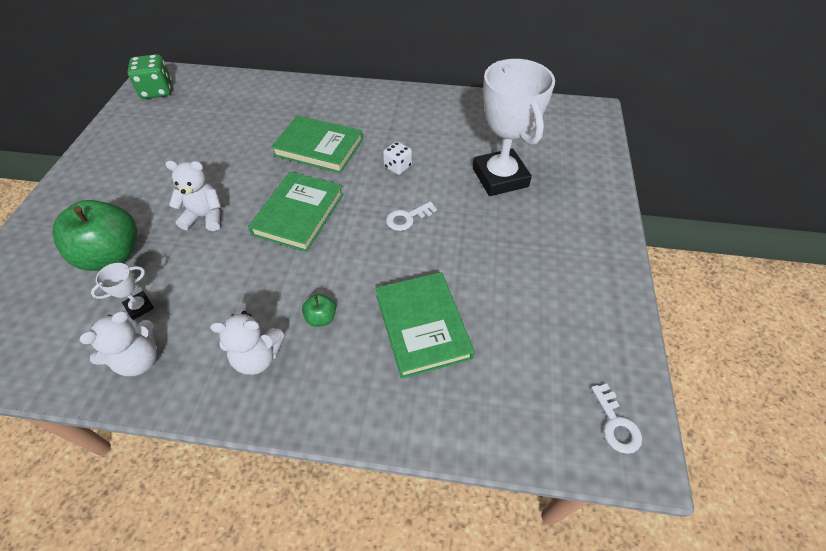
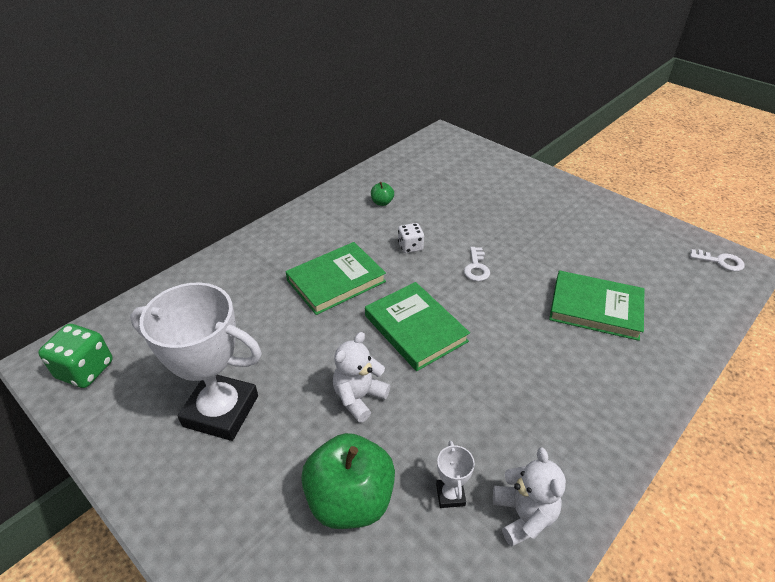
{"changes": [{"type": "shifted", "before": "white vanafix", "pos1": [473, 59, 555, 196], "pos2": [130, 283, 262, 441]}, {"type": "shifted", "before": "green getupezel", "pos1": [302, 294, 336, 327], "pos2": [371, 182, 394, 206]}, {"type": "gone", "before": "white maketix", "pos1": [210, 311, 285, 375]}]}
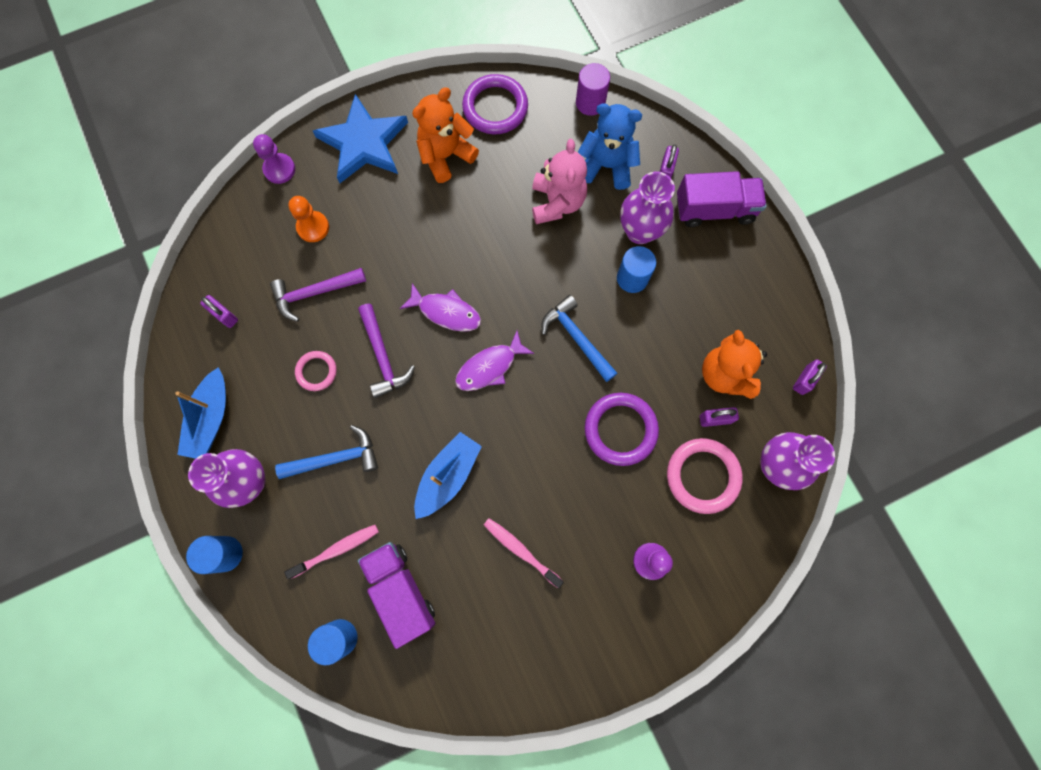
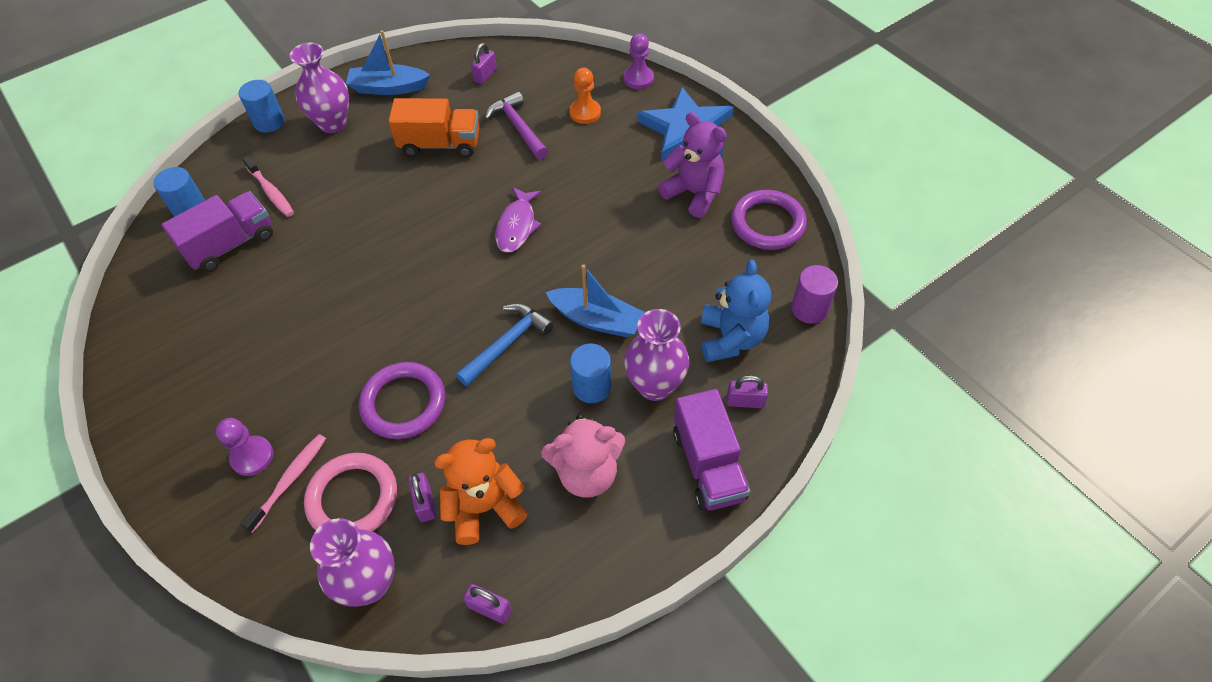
{"changes": [{"type": "shifted", "before": "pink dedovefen", "pos1": [484, 518, 564, 588], "pos2": [240, 434, 326, 533]}, {"type": "swapped", "before": "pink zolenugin", "after": "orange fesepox", "pos1": [295, 351, 337, 391], "pos2": [388, 98, 479, 157]}, {"type": "shifted", "before": "pink maketix", "pos1": [532, 139, 587, 224], "pos2": [541, 414, 625, 498]}, {"type": "shifted", "before": "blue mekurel", "pos1": [414, 432, 482, 519], "pos2": [546, 264, 645, 337]}, {"type": "repainted", "before": "orange maketix", "after": "purple maketix", "pos1": [412, 87, 479, 183], "pos2": [658, 112, 727, 218]}, {"type": "gone", "before": "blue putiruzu", "pos1": [275, 425, 378, 479]}, {"type": "gone", "before": "purple putiruzu", "pos1": [358, 304, 415, 398]}, {"type": "gone", "before": "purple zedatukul", "pos1": [455, 331, 534, 391]}]}
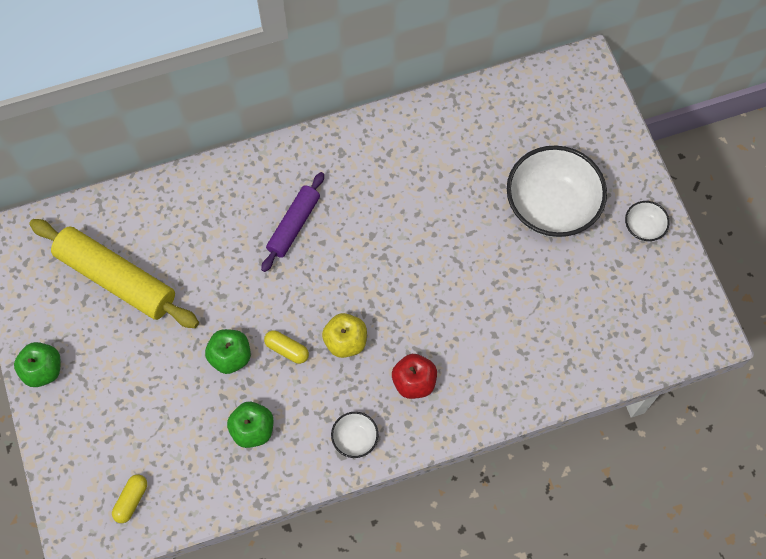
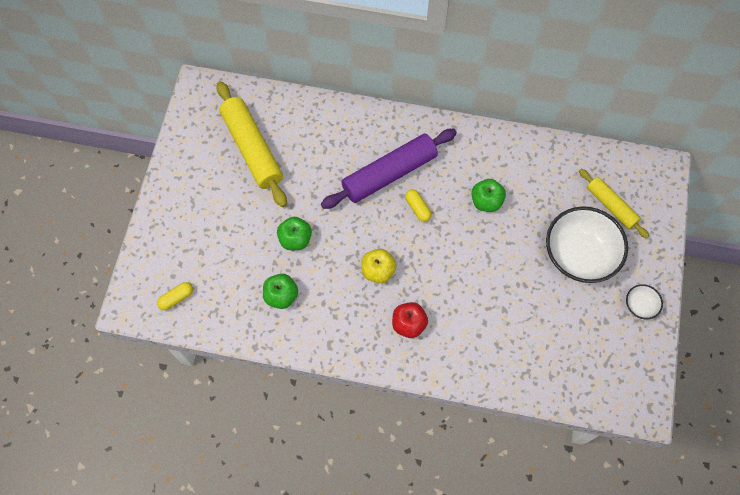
{"changes": [{"type": "scaled", "before": "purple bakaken", "pos1": [261, 172, 324, 272], "pos2": [321, 129, 457, 209], "scale": 1.67}, {"type": "shifted", "before": "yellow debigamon", "pos1": [264, 330, 309, 364], "pos2": [405, 189, 431, 222]}, {"type": "shifted", "before": "green getupezel", "pos1": [14, 342, 61, 387], "pos2": [471, 179, 506, 212]}, {"type": "new", "after": "yellow bakaken", "pos2": [579, 169, 649, 238]}, {"type": "gone", "before": "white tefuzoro", "pos1": [331, 412, 378, 458]}]}
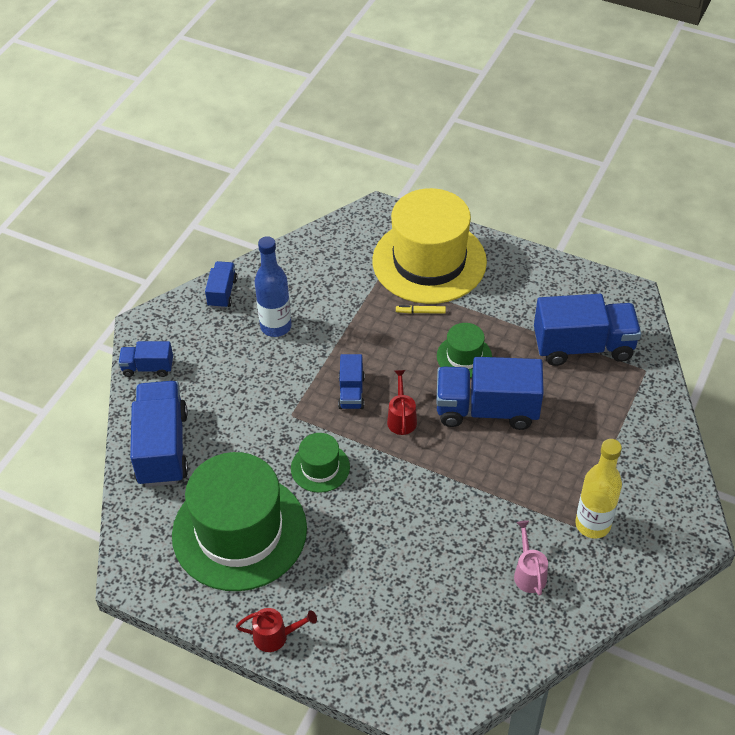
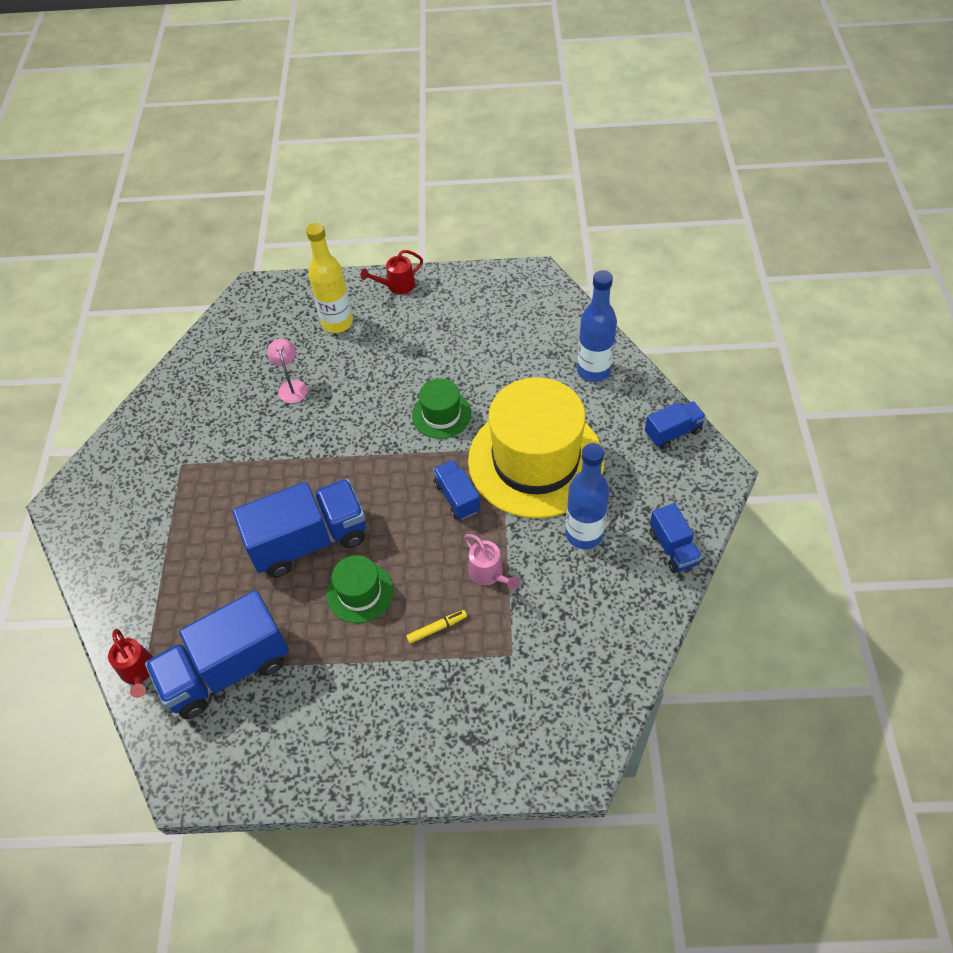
{"changes": [{"type": "shifted", "before": "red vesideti", "pos1": [387, 370, 417, 435], "pos2": [108, 629, 153, 698]}, {"type": "new", "after": "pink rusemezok", "pos2": [267, 339, 308, 403]}, {"type": "shifted", "before": "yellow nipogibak", "pos1": [575, 439, 622, 539], "pos2": [306, 223, 353, 333]}, {"type": "shifted", "before": "pink vesideti", "pos1": [514, 520, 548, 596], "pos2": [464, 534, 520, 590]}, {"type": "shifted", "before": "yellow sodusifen", "pos1": [372, 188, 487, 304], "pos2": [468, 377, 604, 518]}, {"type": "swapped", "before": "blue fesepox", "after": "blue nipogibak", "pos1": [130, 381, 188, 487], "pos2": [577, 270, 617, 382]}, {"type": "gone", "before": "green sodusifen", "pos1": [172, 452, 307, 591]}]}
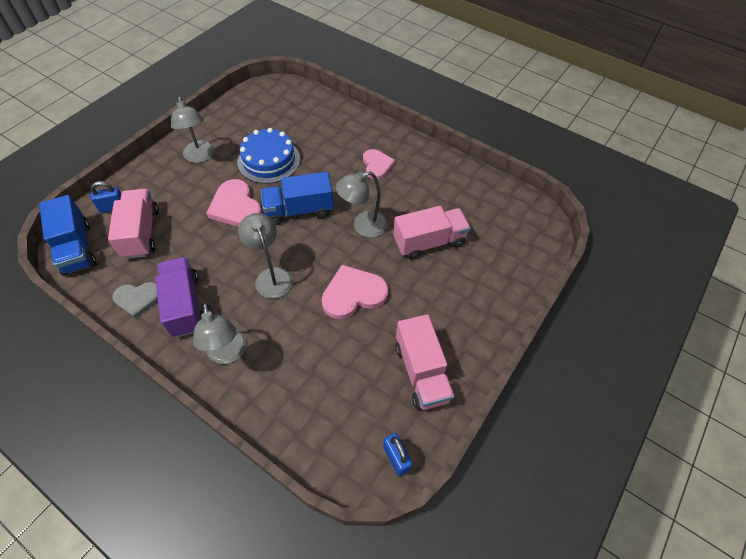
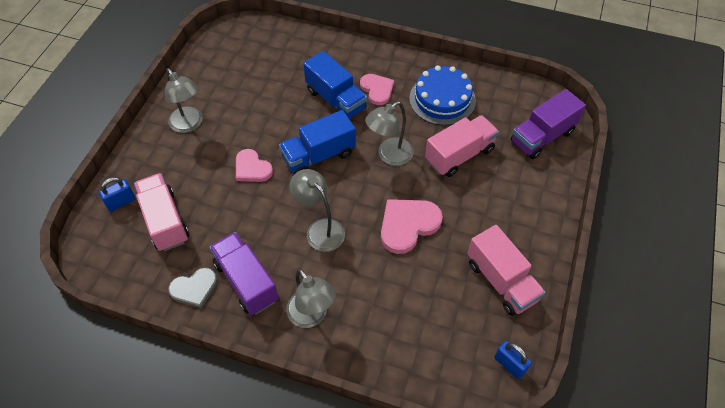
{"changes": [{"type": "scaled", "before": "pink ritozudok", "pos1": [206, 179, 262, 227], "pos2": [236, 149, 273, 182], "scale": 0.67}, {"type": "shifted", "before": "blue fesepox", "pos1": [39, 195, 97, 275], "pos2": [303, 51, 367, 119]}, {"type": "shifted", "before": "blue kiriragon", "pos1": [237, 128, 300, 184], "pos2": [409, 65, 476, 125]}, {"type": "new", "after": "purple fesepox", "pos2": [511, 89, 586, 159]}]}
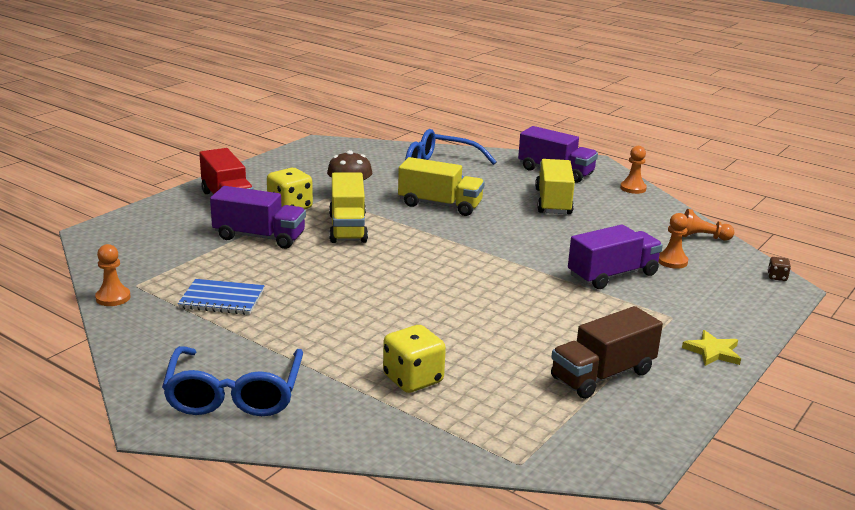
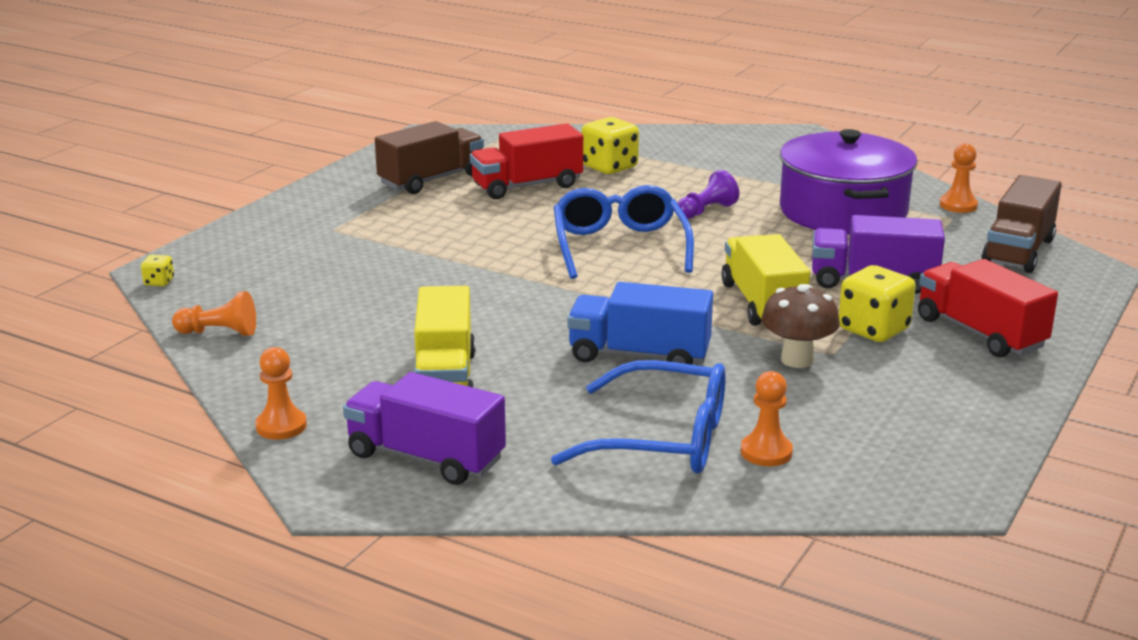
{"changes": [{"type": "repainted", "before": "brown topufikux", "after": "yellow topufikux", "pos1": [768, 257, 791, 281], "pos2": [141, 255, 174, 286]}, {"type": "new", "after": "red fesepox", "pos2": [470, 123, 583, 199]}, {"type": "shifted", "before": "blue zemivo", "pos1": [162, 346, 303, 416], "pos2": [554, 185, 694, 279]}, {"type": "repainted", "before": "yellow fesepox", "after": "blue fesepox", "pos1": [398, 157, 485, 216], "pos2": [567, 282, 713, 365]}, {"type": "new", "after": "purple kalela", "pos2": [677, 170, 739, 219]}, {"type": "shifted", "before": "orange kalela", "pos1": [658, 213, 688, 269], "pos2": [741, 371, 793, 466]}, {"type": "swapped", "before": "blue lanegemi", "after": "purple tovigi", "pos1": [178, 279, 264, 315], "pos2": [780, 129, 917, 235]}, {"type": "new", "after": "brown fesepox", "pos2": [981, 175, 1062, 273]}, {"type": "gone", "before": "purple fesepox", "pos1": [568, 224, 663, 289]}, {"type": "gone", "before": "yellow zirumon", "pos1": [682, 330, 741, 366]}]}
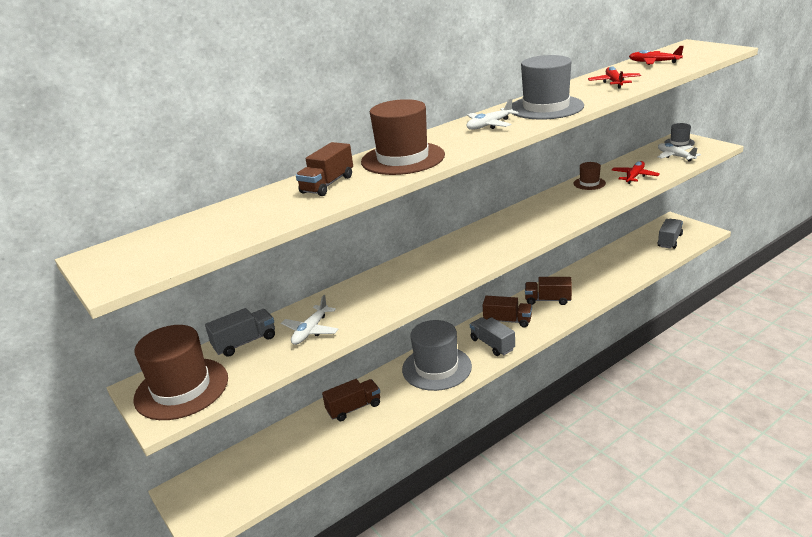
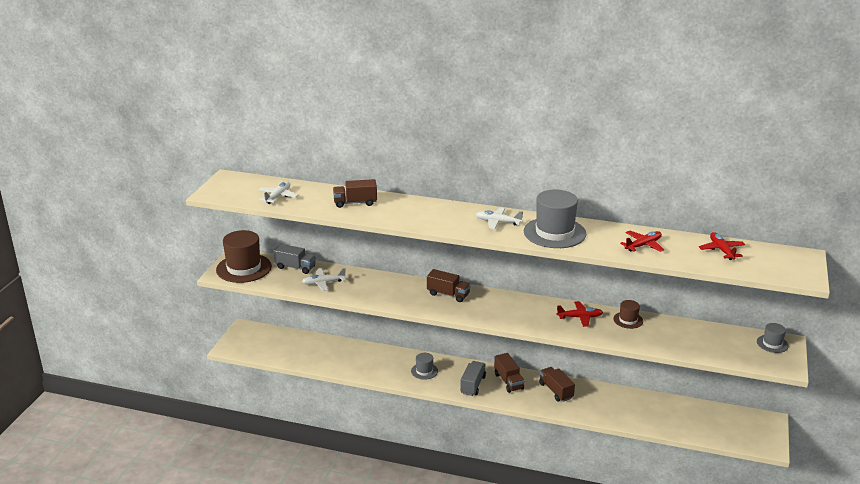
{"changes": [{"type": "shifted", "before": "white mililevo", "pos1": [657, 143, 701, 162], "pos2": [258, 181, 298, 204]}, {"type": "scaled", "before": "grey sodusifen", "pos1": [402, 320, 472, 391], "pos2": [411, 353, 438, 380], "scale": 0.49}, {"type": "shifted", "before": "brown fesepox", "pos1": [322, 379, 380, 421], "pos2": [427, 269, 471, 302]}, {"type": "shifted", "before": "red mililevo", "pos1": [612, 161, 660, 184], "pos2": [556, 301, 603, 327]}, {"type": "gone", "before": "brown sodusifen", "pos1": [361, 99, 445, 175]}, {"type": "gone", "before": "grey fesepox", "pos1": [658, 219, 683, 249]}]}
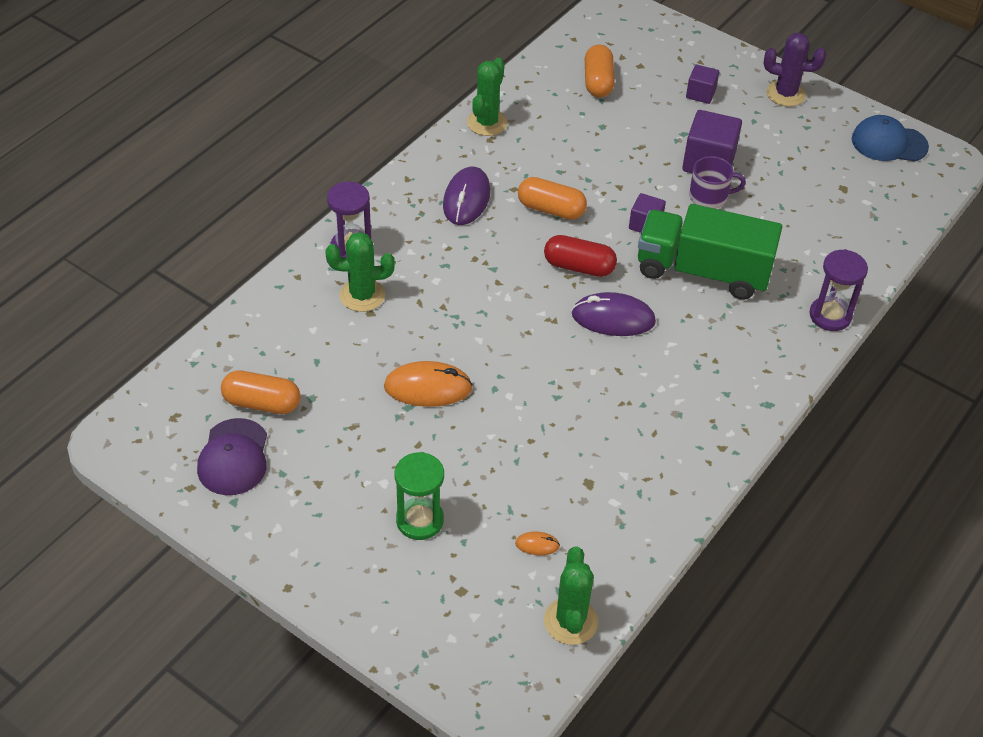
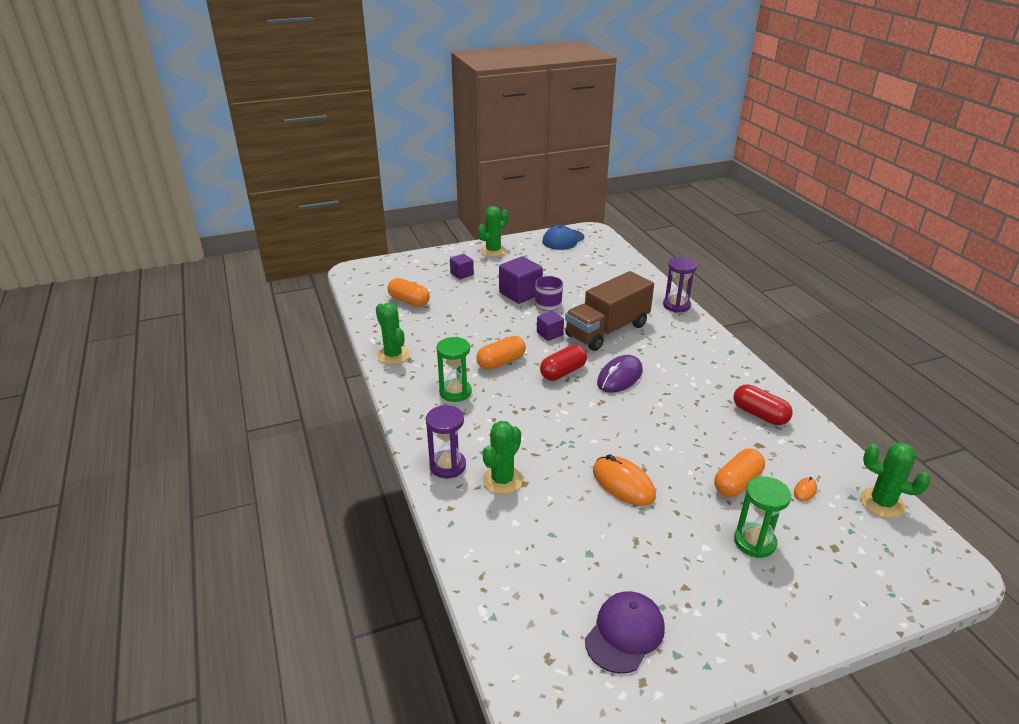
{"changes": [{"type": "swapped", "before": "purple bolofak", "after": "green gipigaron", "pos1": [443, 167, 490, 225], "pos2": [436, 337, 472, 402]}, {"type": "repainted", "before": "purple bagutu", "after": "green bagutu", "pos1": [764, 33, 826, 107], "pos2": [478, 206, 508, 257]}, {"type": "repainted", "before": "green fesepox", "after": "brown fesepox", "pos1": [638, 204, 782, 300], "pos2": [565, 271, 654, 351]}, {"type": "rotated", "before": "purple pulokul", "pos1": [197, 418, 267, 495], "pos2": [585, 591, 665, 674], "turn": -90}, {"type": "rotated", "before": "orange bolofak", "pos1": [384, 361, 473, 407], "pos2": [593, 454, 656, 506], "turn": -75}, {"type": "shifted", "before": "orange debigamon", "pos1": [221, 370, 301, 414], "pos2": [714, 449, 765, 497]}, {"type": "new", "after": "red debigamon", "pos2": [734, 384, 792, 425]}]}
